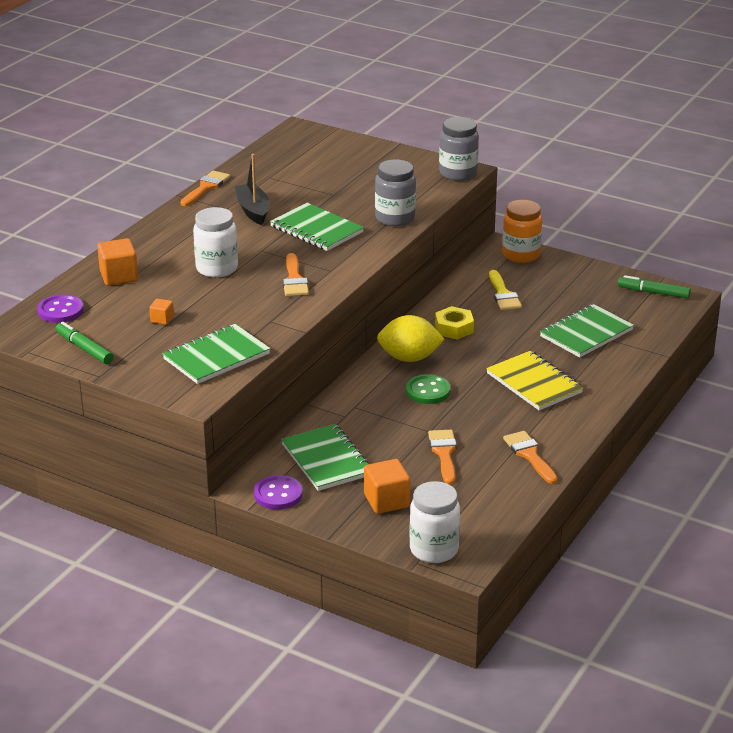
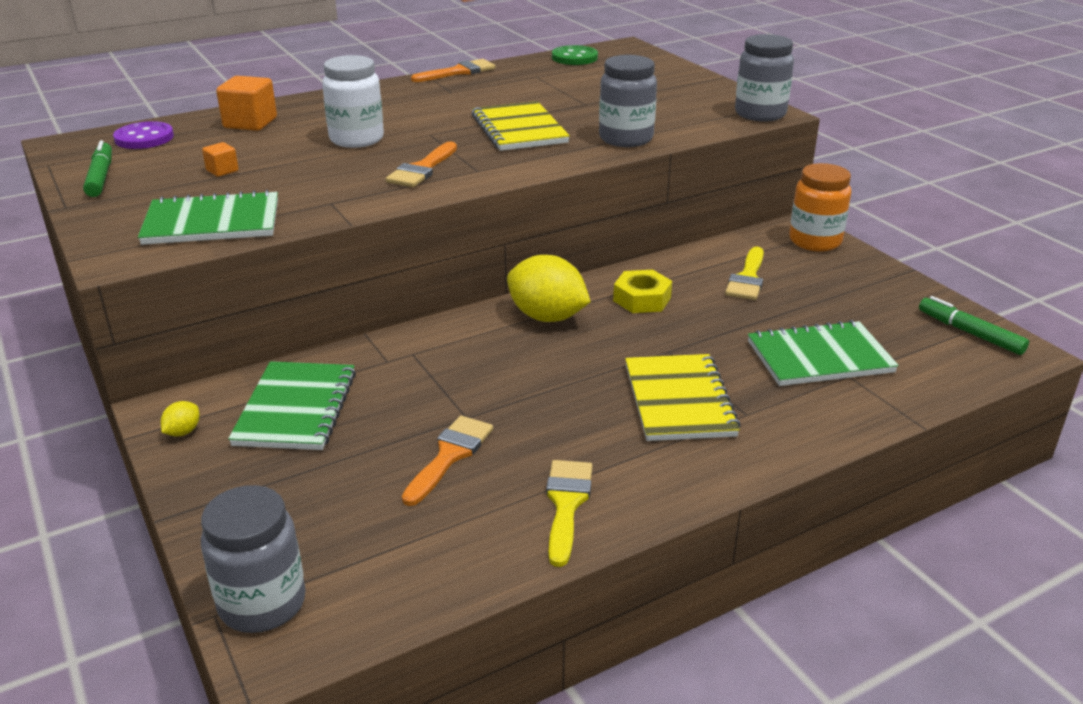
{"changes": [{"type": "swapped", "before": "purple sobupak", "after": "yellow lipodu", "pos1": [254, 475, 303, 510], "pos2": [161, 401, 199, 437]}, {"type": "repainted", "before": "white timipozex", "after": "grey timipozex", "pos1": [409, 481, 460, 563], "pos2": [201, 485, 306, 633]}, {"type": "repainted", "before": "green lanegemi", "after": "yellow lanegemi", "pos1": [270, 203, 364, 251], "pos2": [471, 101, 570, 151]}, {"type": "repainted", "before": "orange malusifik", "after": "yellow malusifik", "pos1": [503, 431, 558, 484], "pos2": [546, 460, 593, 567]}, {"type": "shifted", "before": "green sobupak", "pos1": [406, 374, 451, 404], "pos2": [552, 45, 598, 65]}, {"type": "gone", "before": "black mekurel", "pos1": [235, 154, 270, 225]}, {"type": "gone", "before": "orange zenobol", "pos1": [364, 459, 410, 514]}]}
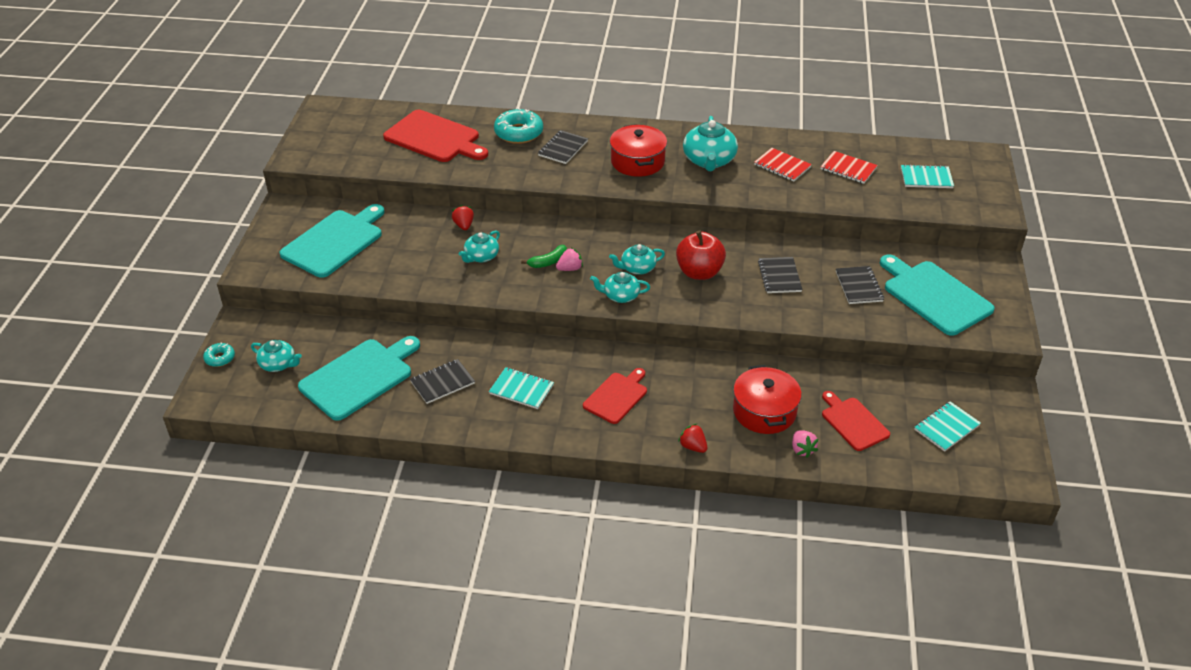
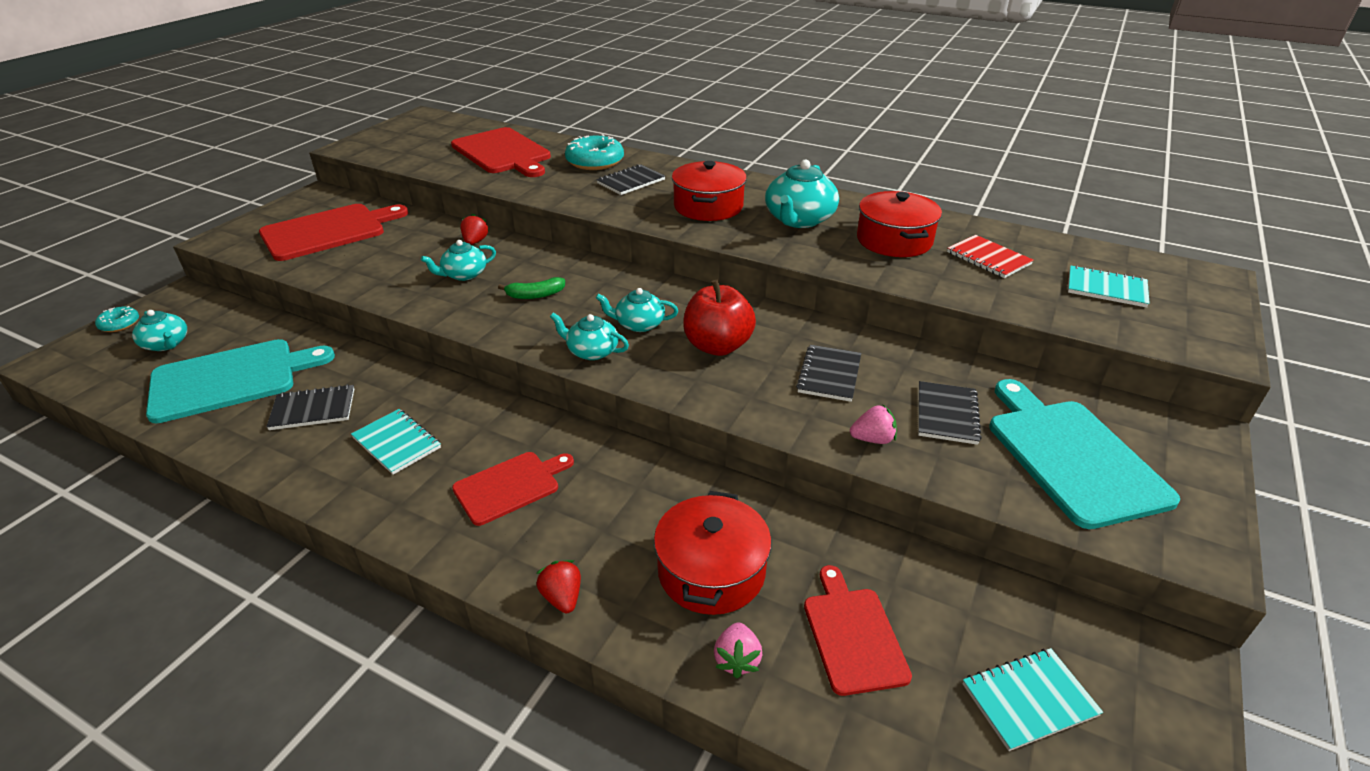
{"changes": [{"type": "repainted", "before": "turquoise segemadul", "after": "red segemadul", "pos1": [279, 204, 385, 278], "pos2": [259, 204, 408, 261]}, {"type": "shifted", "before": "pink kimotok", "pos1": [556, 248, 583, 271], "pos2": [850, 404, 897, 444]}, {"type": "swapped", "before": "red lanegemi", "after": "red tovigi", "pos1": [754, 148, 812, 181], "pos2": [857, 191, 942, 257]}]}
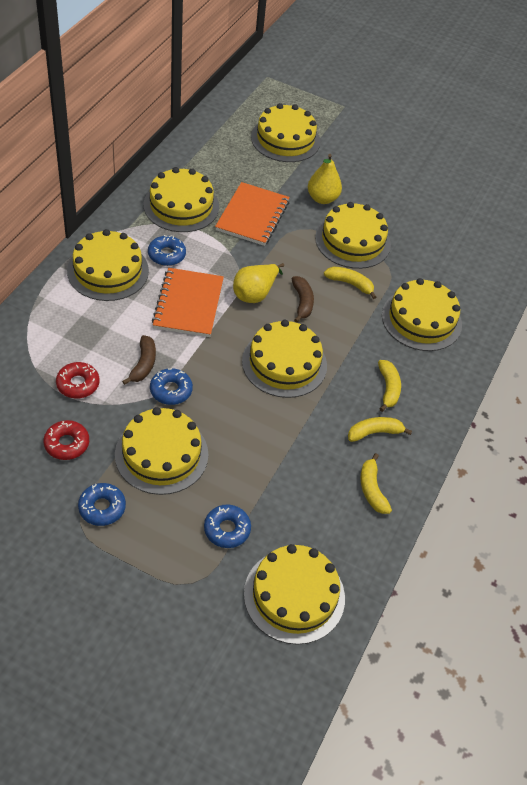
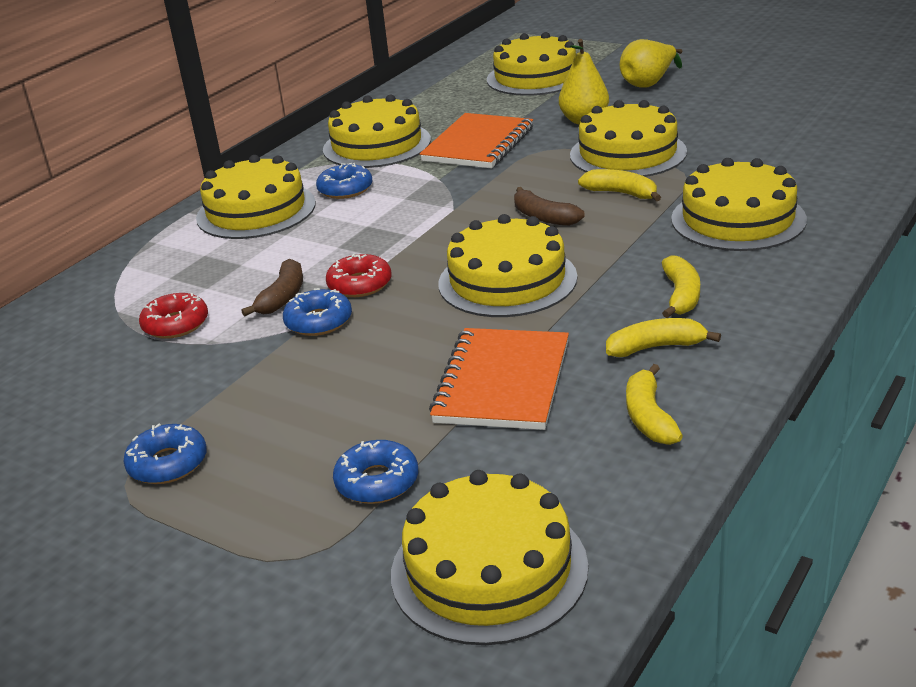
{"changes": [{"type": "shifted", "before": "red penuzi", "pos1": [43, 420, 89, 460], "pos2": [326, 253, 391, 297]}, {"type": "shifted", "before": "orange lanegemi", "pos1": [152, 268, 224, 337], "pos2": [429, 328, 569, 430]}, {"type": "rotated", "before": "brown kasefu", "pos1": [292, 276, 314, 323], "pos2": [514, 187, 585, 226], "turn": 135}, {"type": "shifted", "before": "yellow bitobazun", "pos1": [233, 263, 284, 303], "pos2": [620, 39, 682, 88]}, {"type": "gone", "before": "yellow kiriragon", "pos1": [115, 407, 208, 495]}]}
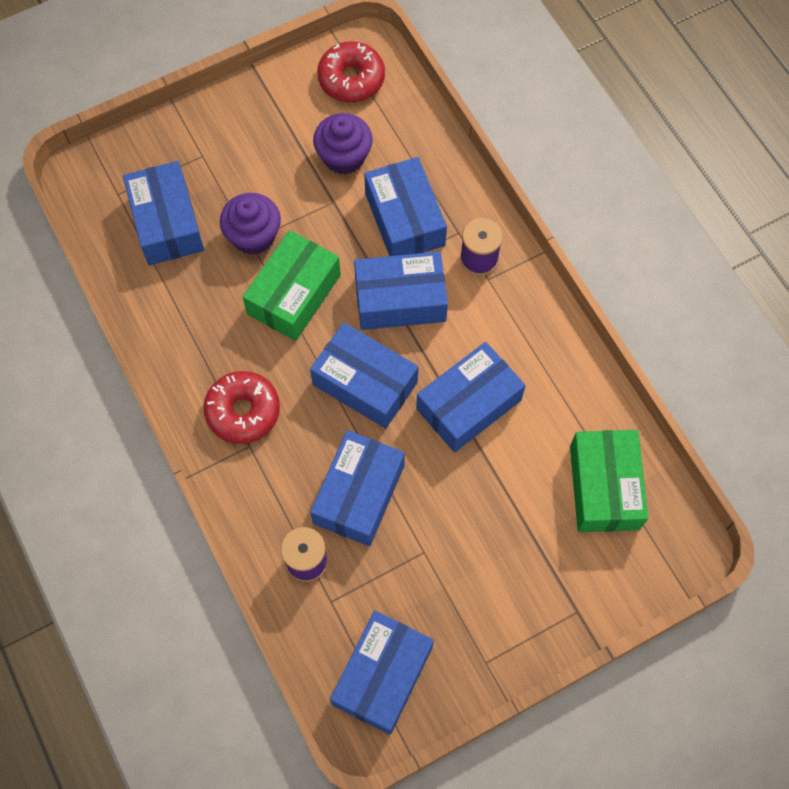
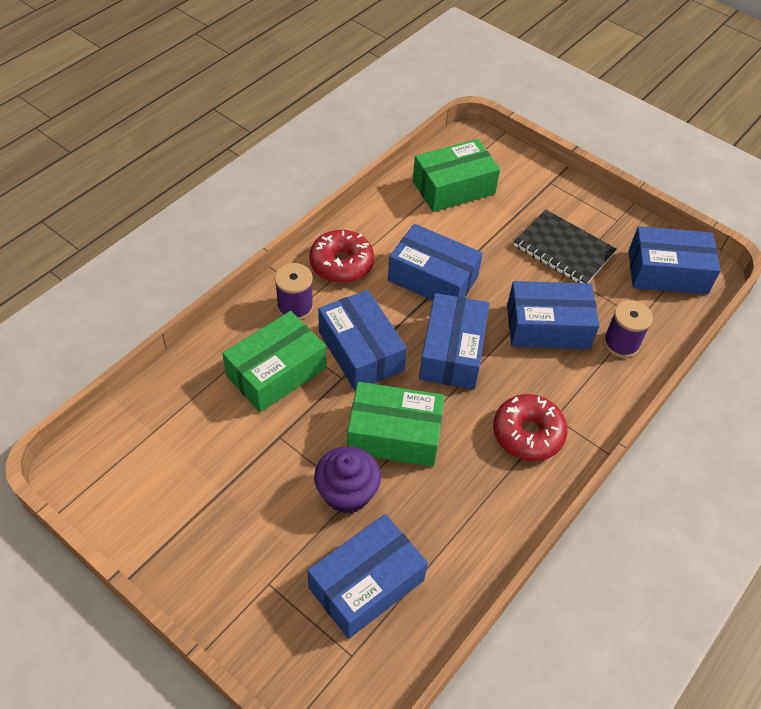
{"changes": [{"type": "repainted", "before": "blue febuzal", "after": "green febuzal", "pos1": [364, 157, 447, 256], "pos2": [222, 311, 326, 412]}, {"type": "shifted", "before": "red penuzi", "pos1": [317, 41, 385, 102], "pos2": [309, 230, 374, 283]}, {"type": "new", "after": "black lanegemi", "pos2": [514, 209, 617, 283]}, {"type": "gone", "before": "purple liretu", "pos1": [313, 113, 373, 175]}]}
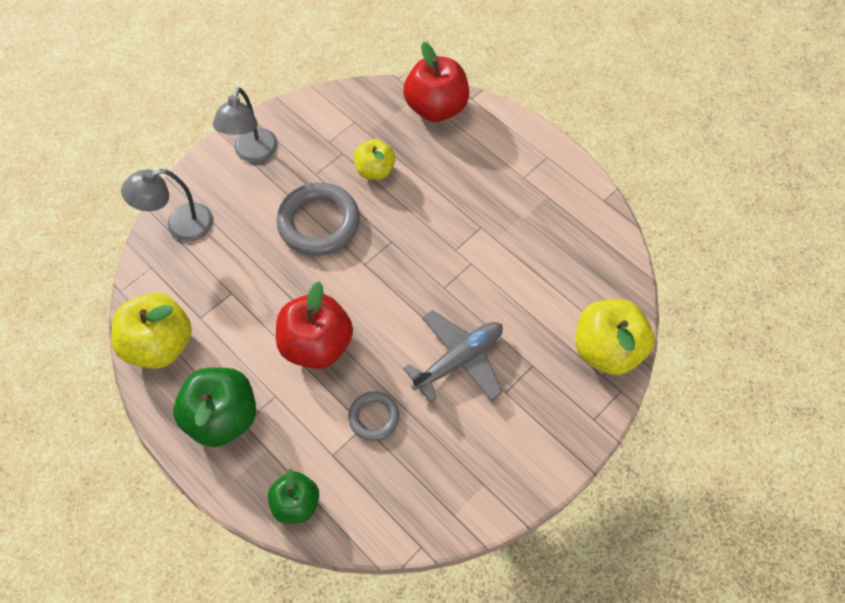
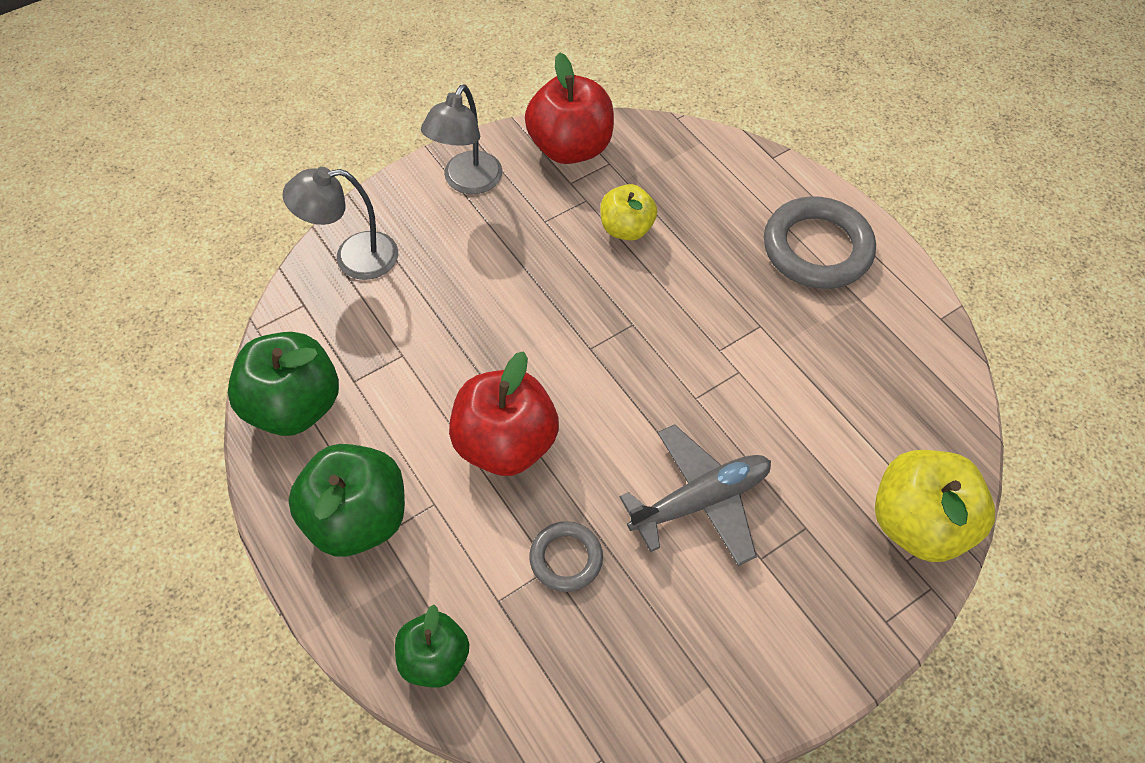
{"changes": [{"type": "repainted", "before": "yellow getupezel", "after": "green getupezel", "pos1": [111, 293, 192, 369], "pos2": [228, 332, 339, 436]}, {"type": "shifted", "before": "red getupezel", "pos1": [403, 42, 469, 122], "pos2": [525, 52, 614, 164]}, {"type": "shifted", "before": "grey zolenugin", "pos1": [277, 182, 360, 256], "pos2": [764, 196, 876, 289]}]}
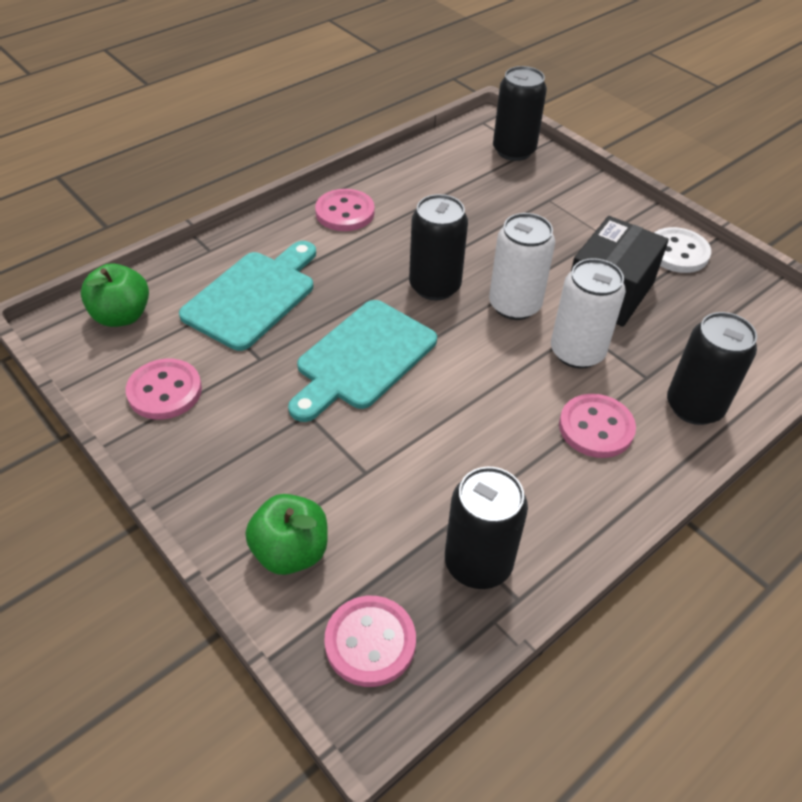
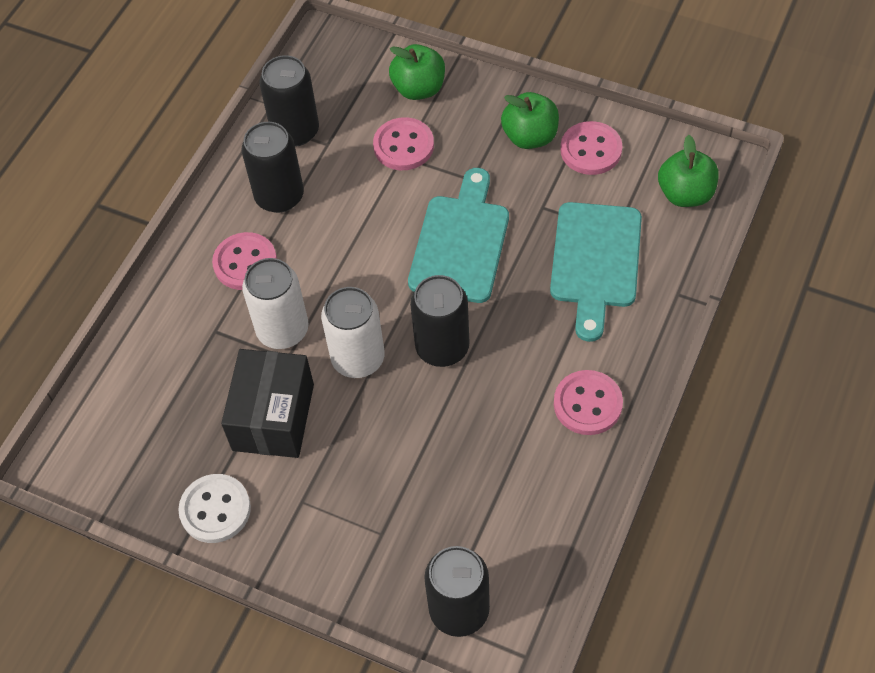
{"changes": [{"type": "shifted", "before": "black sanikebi", "pos1": [667, 312, 757, 425], "pos2": [241, 122, 304, 213]}, {"type": "shifted", "before": "pink sobupak", "pos1": [324, 596, 416, 687], "pos2": [373, 117, 434, 170]}, {"type": "new", "after": "green getupezel", "pos2": [501, 92, 559, 149]}]}
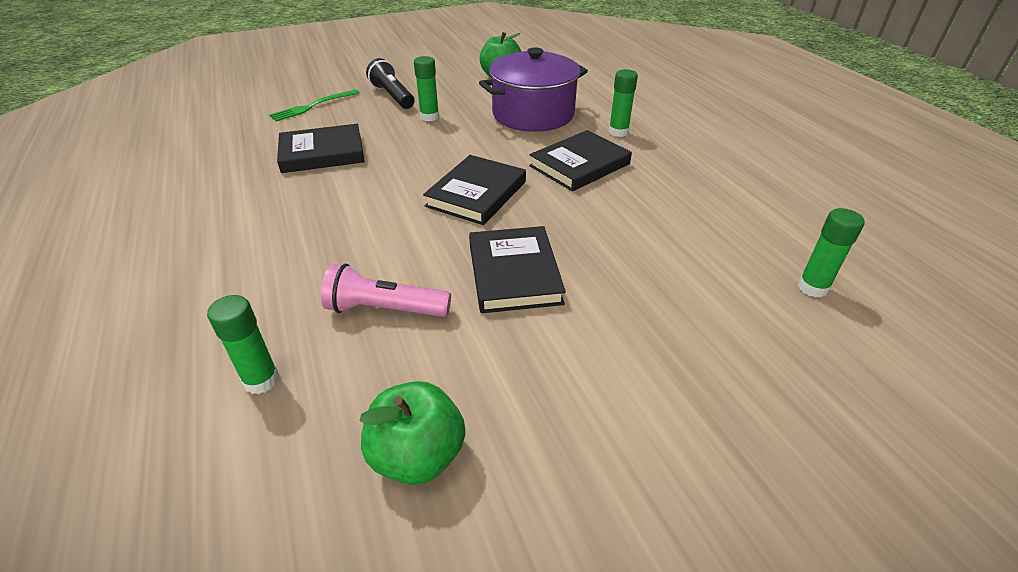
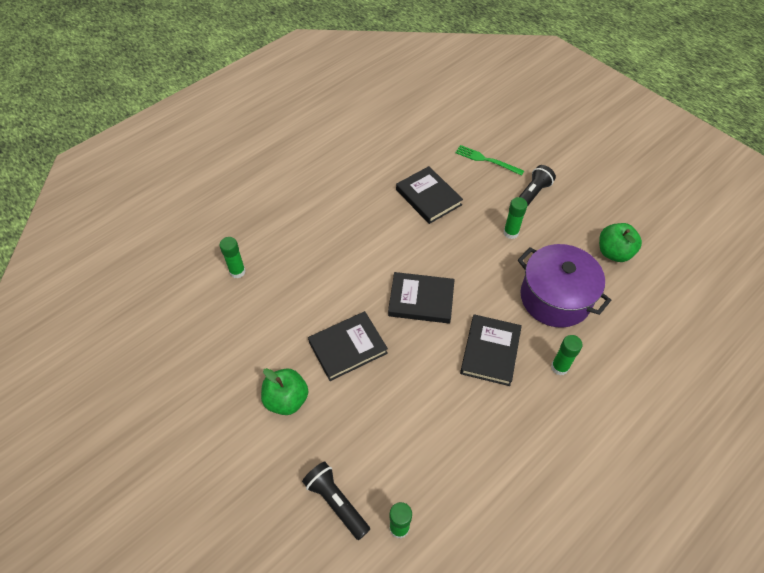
{"changes": [{"type": "shifted", "before": "green getupezel", "pos1": [359, 381, 466, 485], "pos2": [261, 368, 308, 415]}, {"type": "new", "after": "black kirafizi", "pos2": [302, 462, 370, 540]}, {"type": "rotated", "before": "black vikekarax", "pos1": [529, 130, 632, 192], "pos2": [460, 314, 522, 386], "turn": 75}, {"type": "gone", "before": "pink kirafizi", "pos1": [321, 264, 451, 317]}]}
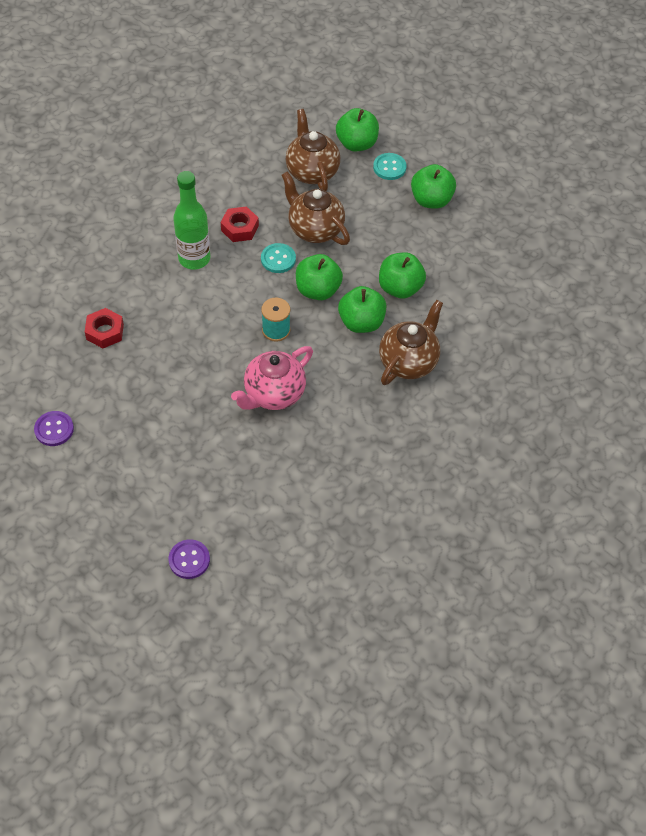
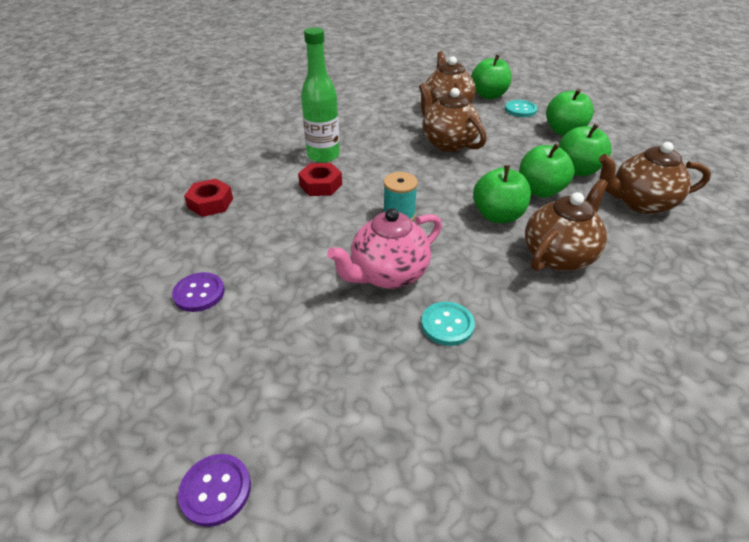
{"changes": [{"type": "shifted", "before": "purple sobupak", "pos1": [34, 411, 74, 446], "pos2": [172, 272, 225, 312]}, {"type": "shifted", "before": "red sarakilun", "pos1": [221, 206, 259, 242], "pos2": [298, 163, 342, 196]}, {"type": "shifted", "before": "turquoise sobupak", "pos1": [261, 243, 296, 273], "pos2": [421, 302, 475, 346]}, {"type": "shifted", "before": "green getupezel", "pos1": [296, 254, 343, 300], "pos2": [559, 124, 612, 176]}, {"type": "new", "after": "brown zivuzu", "pos2": [599, 142, 711, 214]}]}
